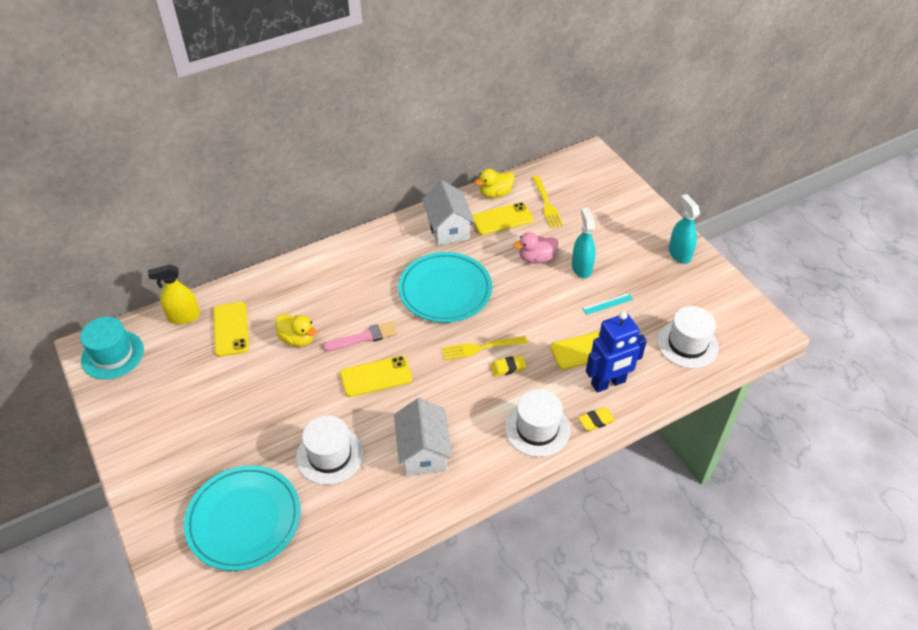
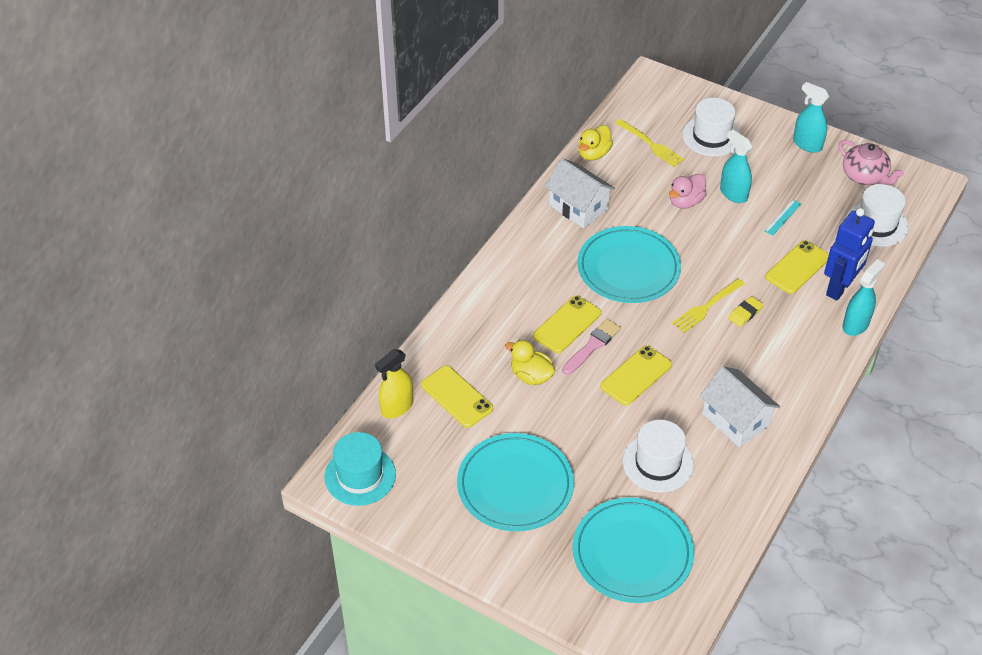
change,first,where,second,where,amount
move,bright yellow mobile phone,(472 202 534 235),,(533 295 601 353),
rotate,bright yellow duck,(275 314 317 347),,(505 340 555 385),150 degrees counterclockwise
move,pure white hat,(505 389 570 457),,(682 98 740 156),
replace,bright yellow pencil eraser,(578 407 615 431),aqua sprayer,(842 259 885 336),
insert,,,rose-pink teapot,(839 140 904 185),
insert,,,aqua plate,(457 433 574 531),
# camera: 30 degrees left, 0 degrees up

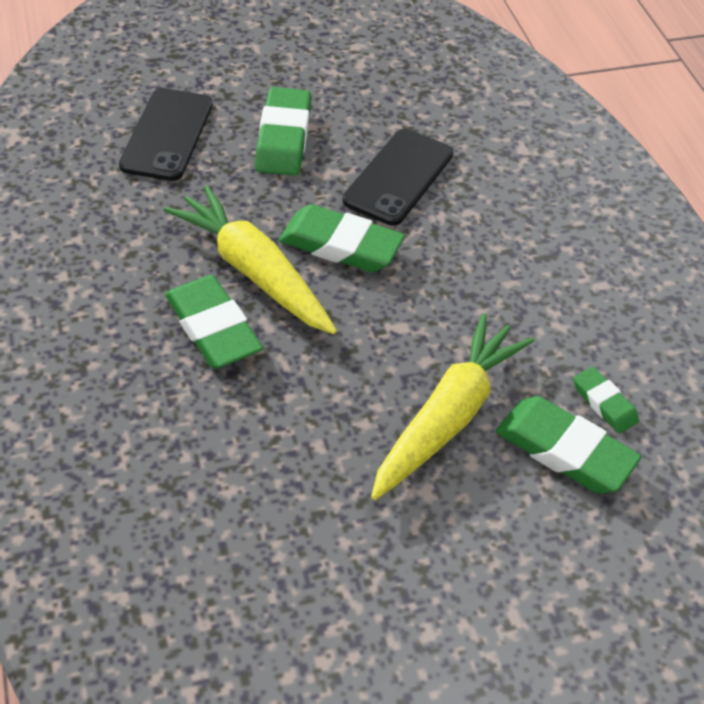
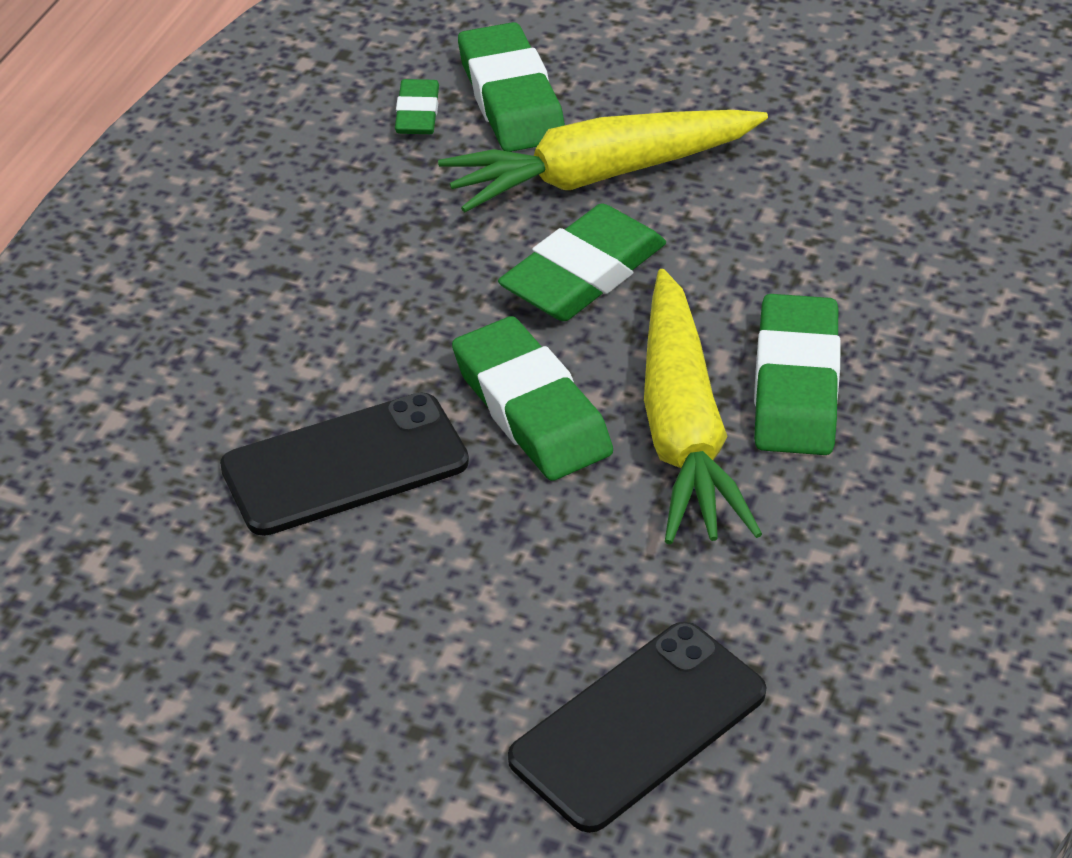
change,first,where,second,where,amount
move,emerald pencil eraser,(255 87 311 176),,(498 204 666 321),
# camera: 140 degrees left, 5 degrees down

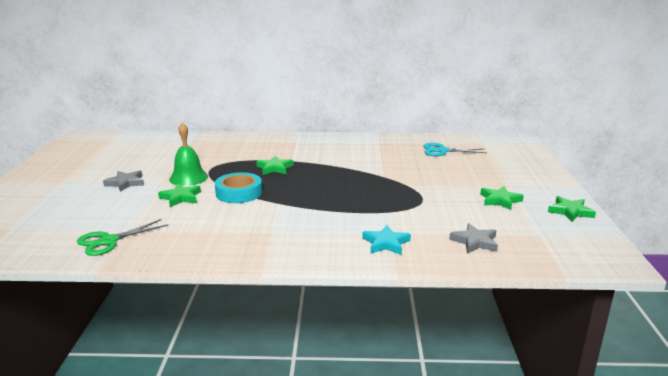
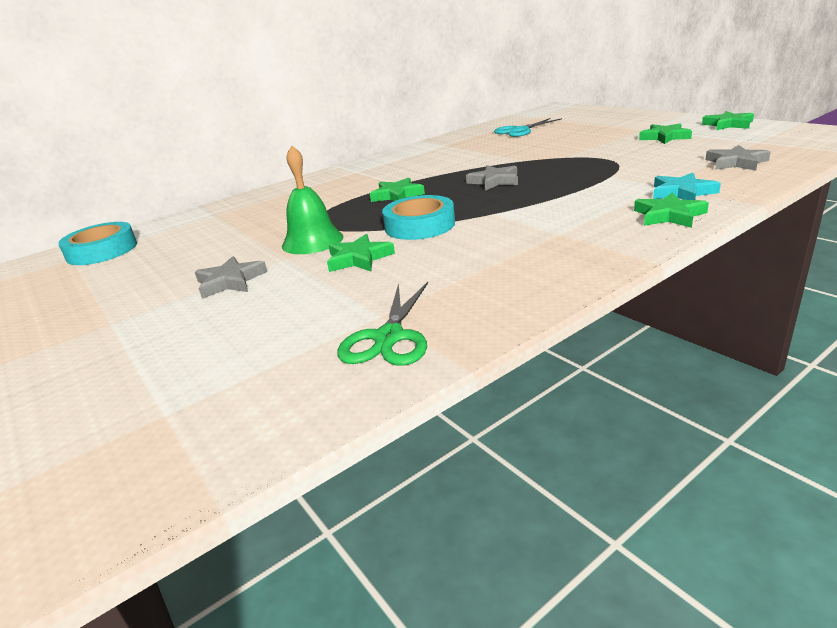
change,first,where,second,where,amount
insert,,,ash-grey star shape,(466 165 518 191),
insert,,,emerald star shape,(634 193 709 228),
insert,,,aqua tape,(58 222 137 265),
# camera: 35 degrees left, 5 degrees up

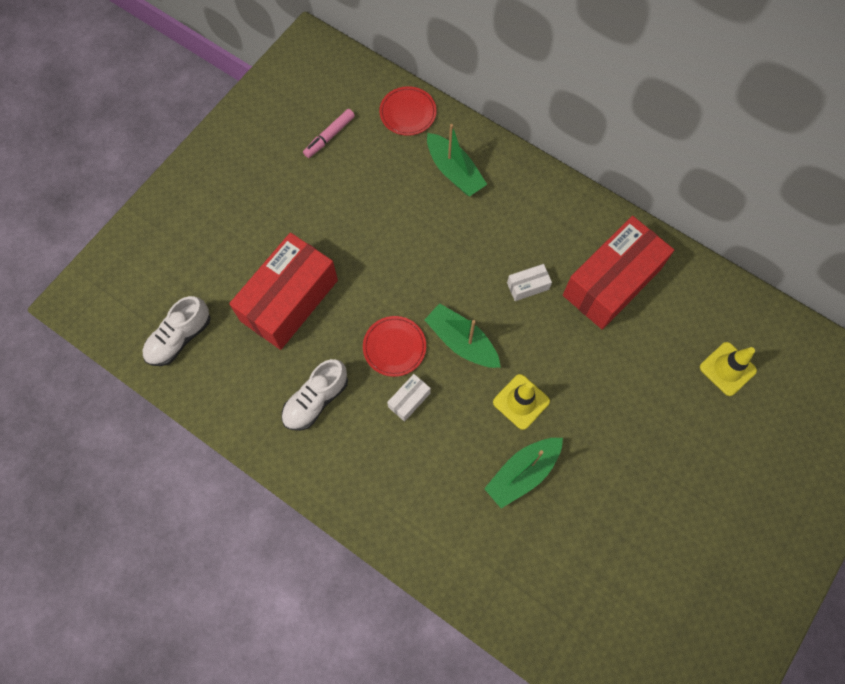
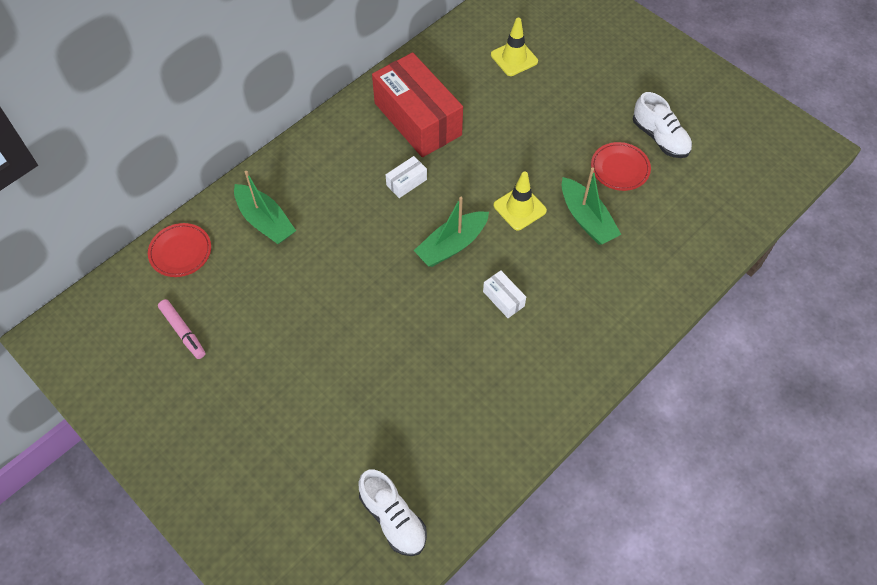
change,first,where,second,where,amount
rotate,emerald toy boat,(427 124 487 196),,(234 171 296 244),75 degrees clockwise
delete,red package,(229 233 338 350),,,
rotate,pure white package,(507 264 552 301),,(386 156 427 198),60 degrees clockwise
move,red plate,(363 316 426 377),,(591 142 651 191),
move,pure white shoe,(281 359 348 431),,(633 92 692 158),
# camera: 80 degrees left, 10 degrees down

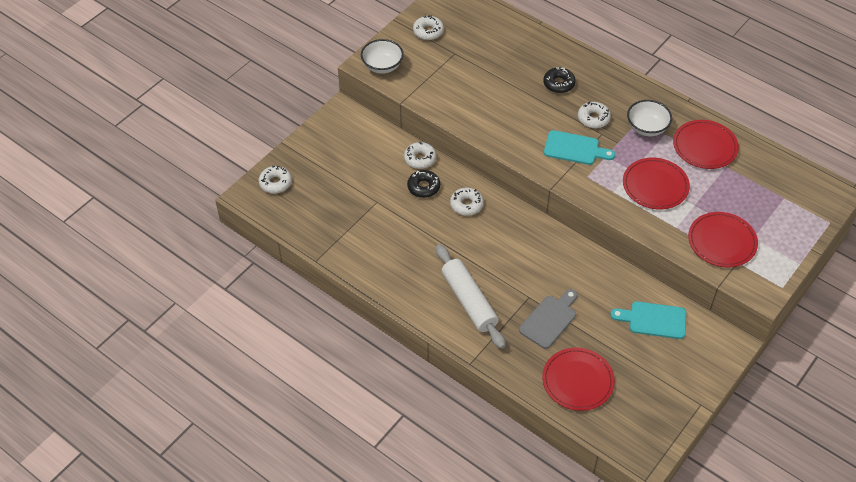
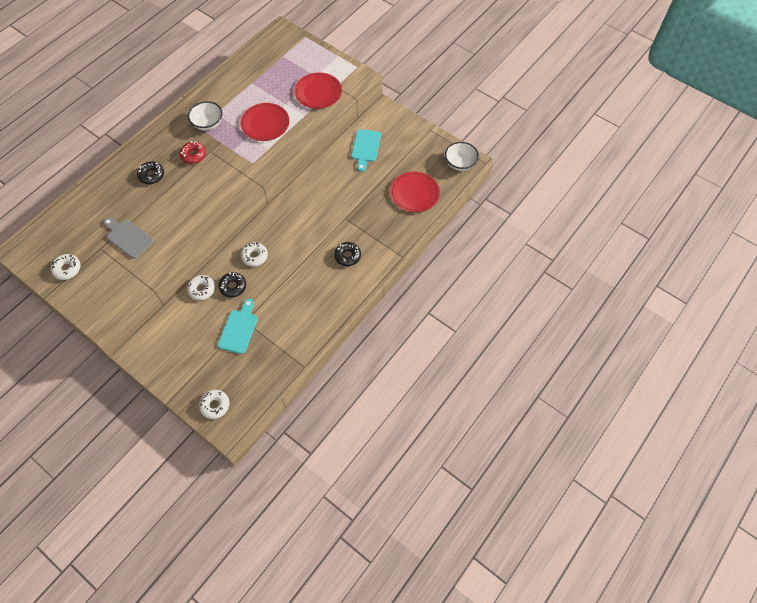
change,first,where,second,where,amount
move,pure white bowl,(361 39 404 74),,(445 142 479 171),
recolor,pure white glazed donut,(578 101 611 128),red glazed donut,(179 141 206 164),
delete,red plate,(673 120 739 169),,,
move,aqua cutting board,(544 130 615 165),,(218 299 258 354),
replace,pure white rolling pin,(436 244 506 349),jet-black glazed donut,(334 242 361 266),
move,ash-grey cutting board,(519 289 577 349),,(103 217 154 259),
# camera: 90 degrees left, 10 degrees up

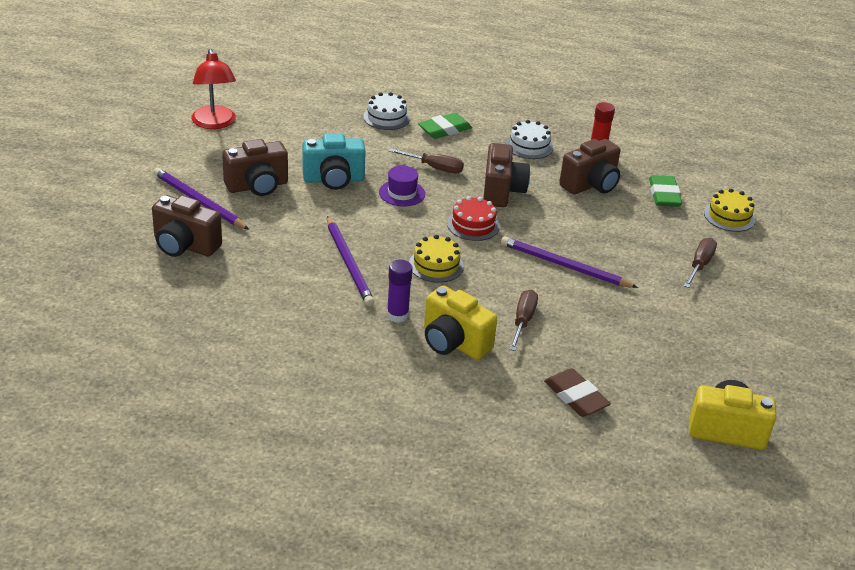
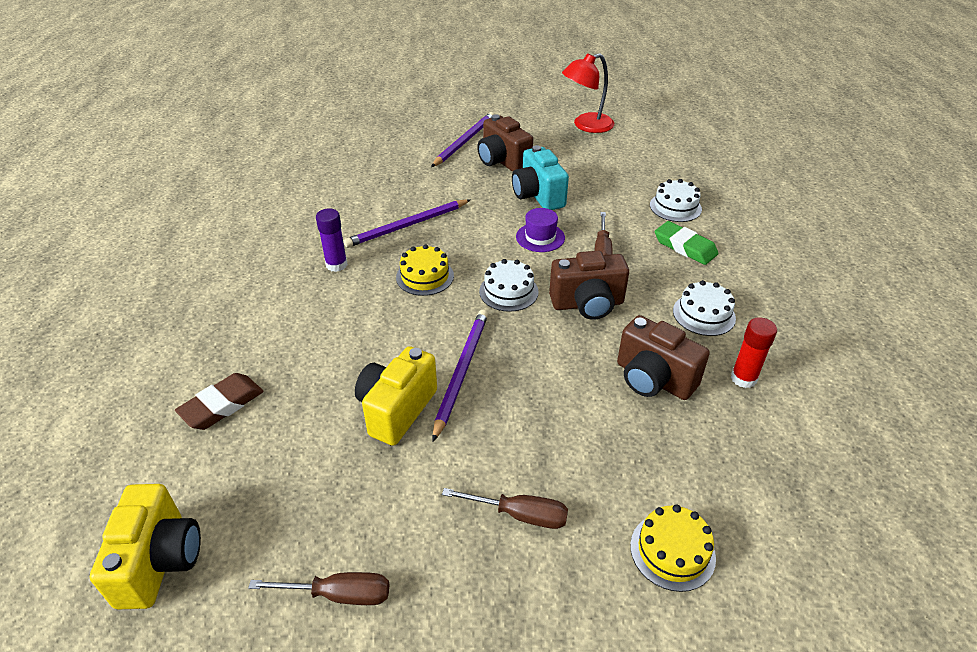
change,first,where,second,where,amount
delete,emerald pencil eraser,(649 175 682 207),,,
delete,russet photo camera,(152 195 222 257),,,
recolor,red layer cake,(447 196 500 241),pure white layer cake,(479 259 539 312),
move,bright yellow photo camera,(424 286 497 360),,(355 346 437 446),
move,russet screwdriver,(509 290 538 351),,(248 572 389 605),
# camera: 80 degrees right, 5 degrees up

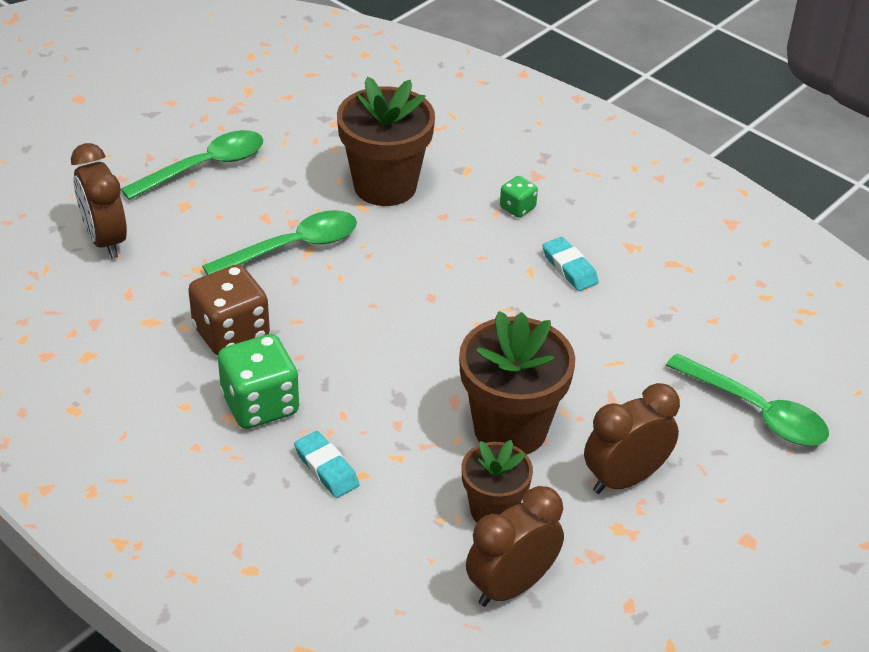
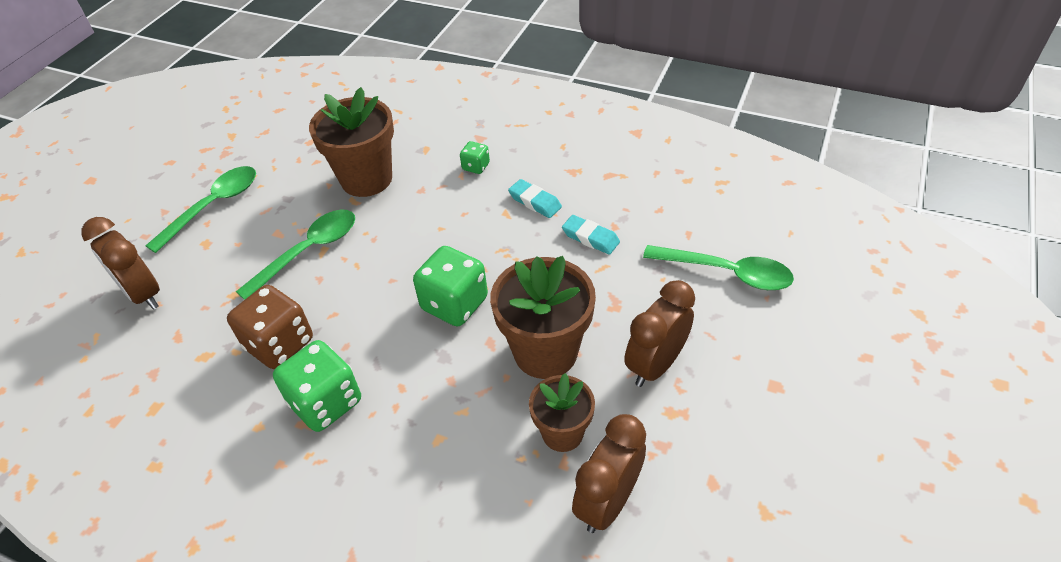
change,first,where,second,where,amount
move,aqua pencil eraser,(294 431 359 498),,(562 215 620 255),
insert,,,emerald dice,(413 246 488 327),
# camera: 15 degrees left, 5 degrees up

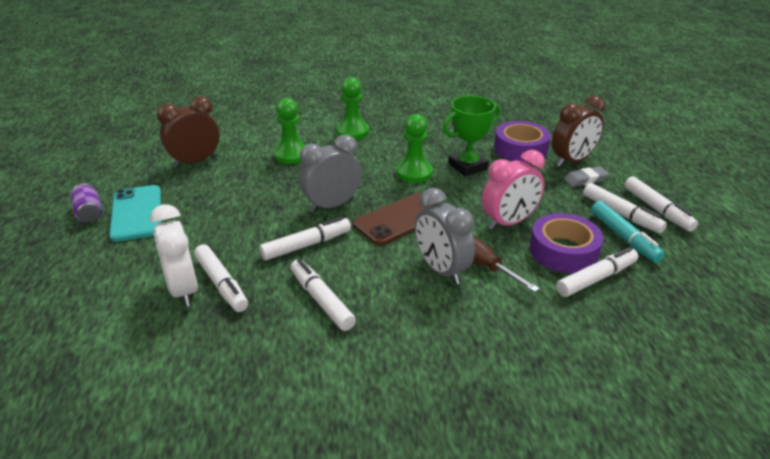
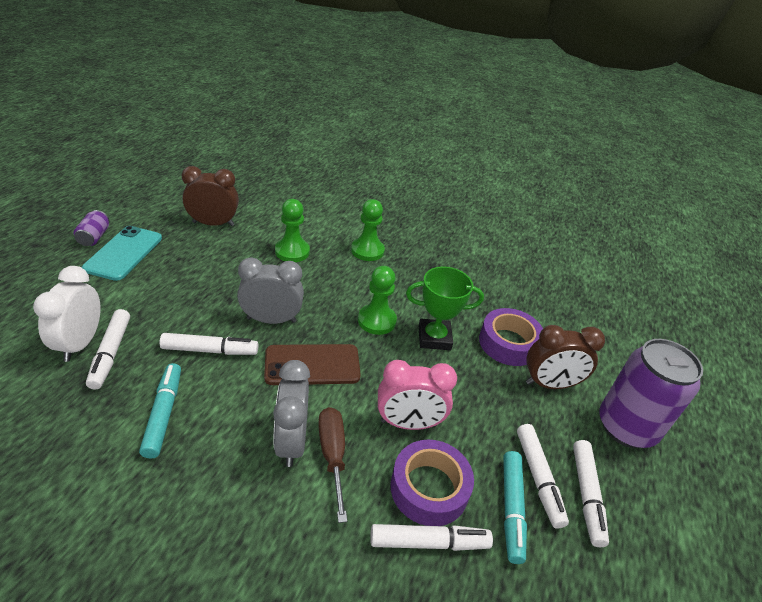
change,first,where,second,where,amount
delete,ash-grey pencil eraser,(564 166 609 187),,,
recolor,pure white felt pen,(290 259 356 331),aqua felt pen,(139 363 181 459),
insert,,,royal purple can,(599 339 703 448),
# camera: 25 degrees right, 5 degrees up

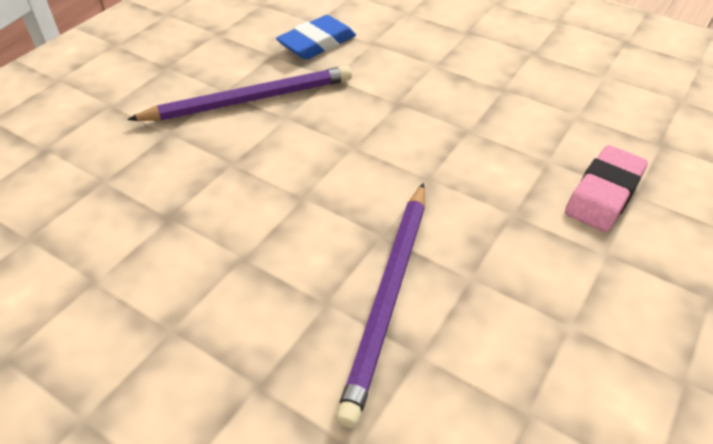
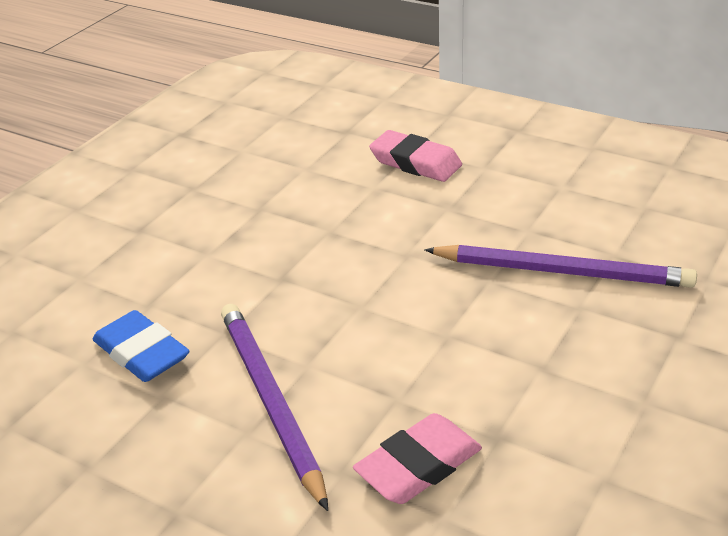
change,first,where,second,where,amount
insert,,,rose-pink pencil eraser,(353 413 482 504),
# camera: 90 degrees left, 10 degrees down

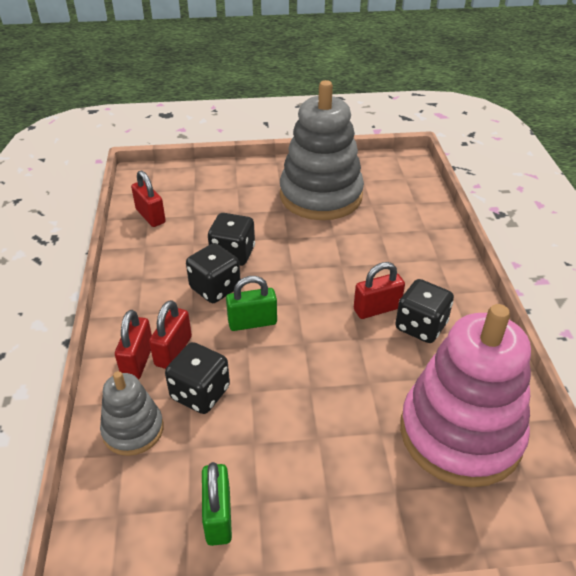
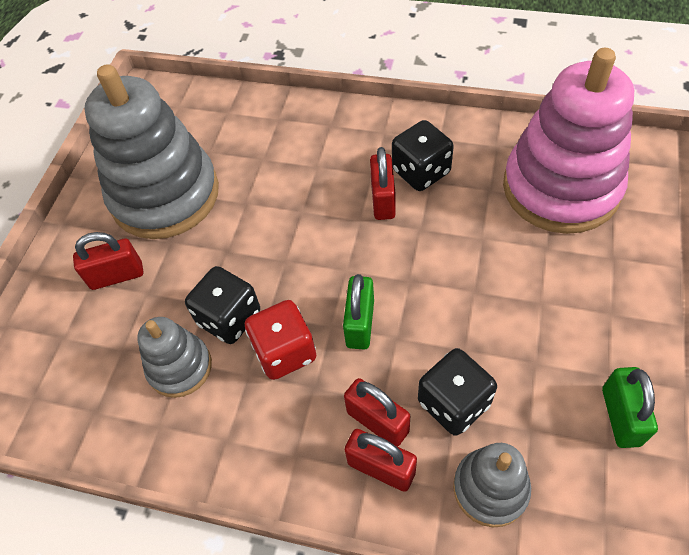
change,first,where,second,where,amount
move,red padlock,(131 170 166 227),,(73 232 143 290),
recolor,jet-black dice,(186 243 241 303),red dice,(245 300 316 380),
rotate,emerald padlock,(202 462 232 546),,(602 367 658 448),75 degrees clockwise
insert,,,ash-grey stacking toy,(137 317 212 398),
# camera: 65 degrees left, 15 degrees up

